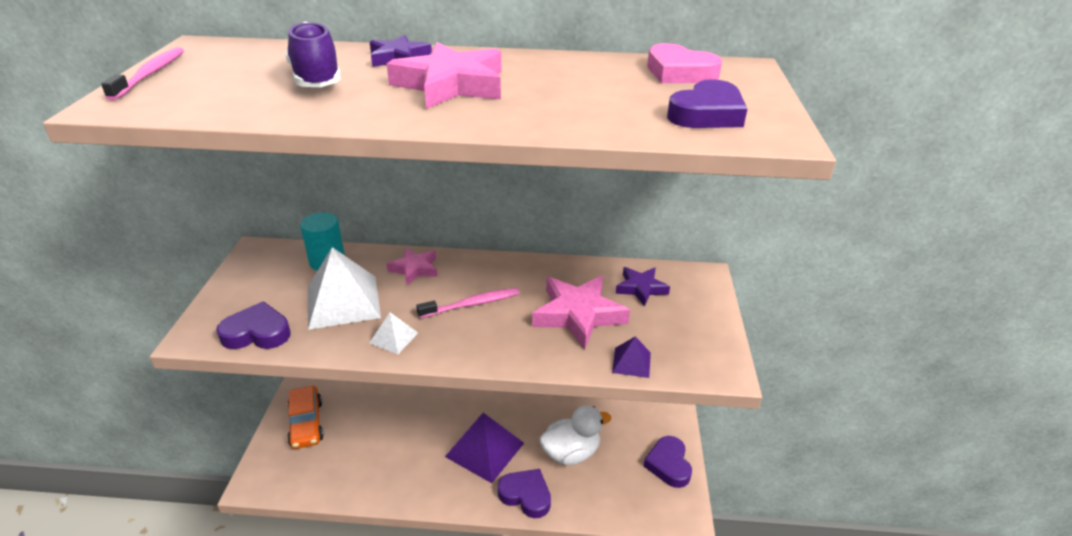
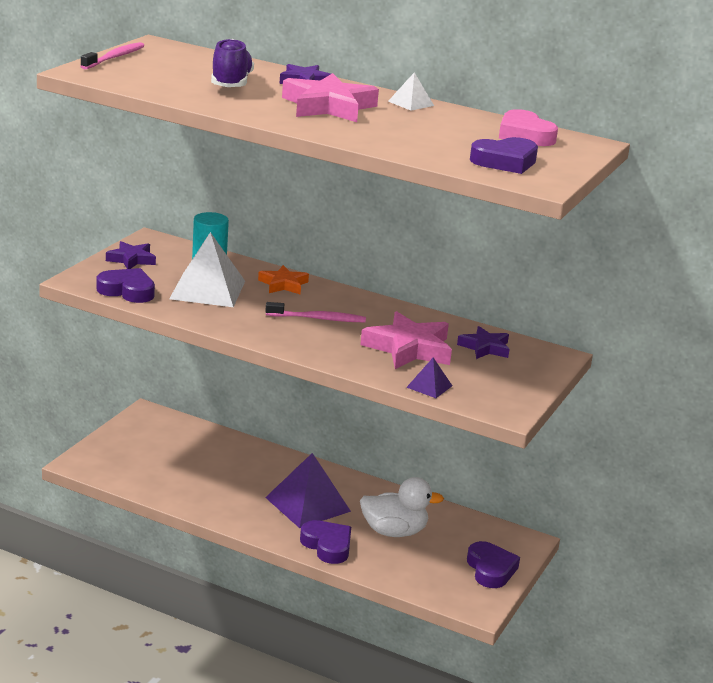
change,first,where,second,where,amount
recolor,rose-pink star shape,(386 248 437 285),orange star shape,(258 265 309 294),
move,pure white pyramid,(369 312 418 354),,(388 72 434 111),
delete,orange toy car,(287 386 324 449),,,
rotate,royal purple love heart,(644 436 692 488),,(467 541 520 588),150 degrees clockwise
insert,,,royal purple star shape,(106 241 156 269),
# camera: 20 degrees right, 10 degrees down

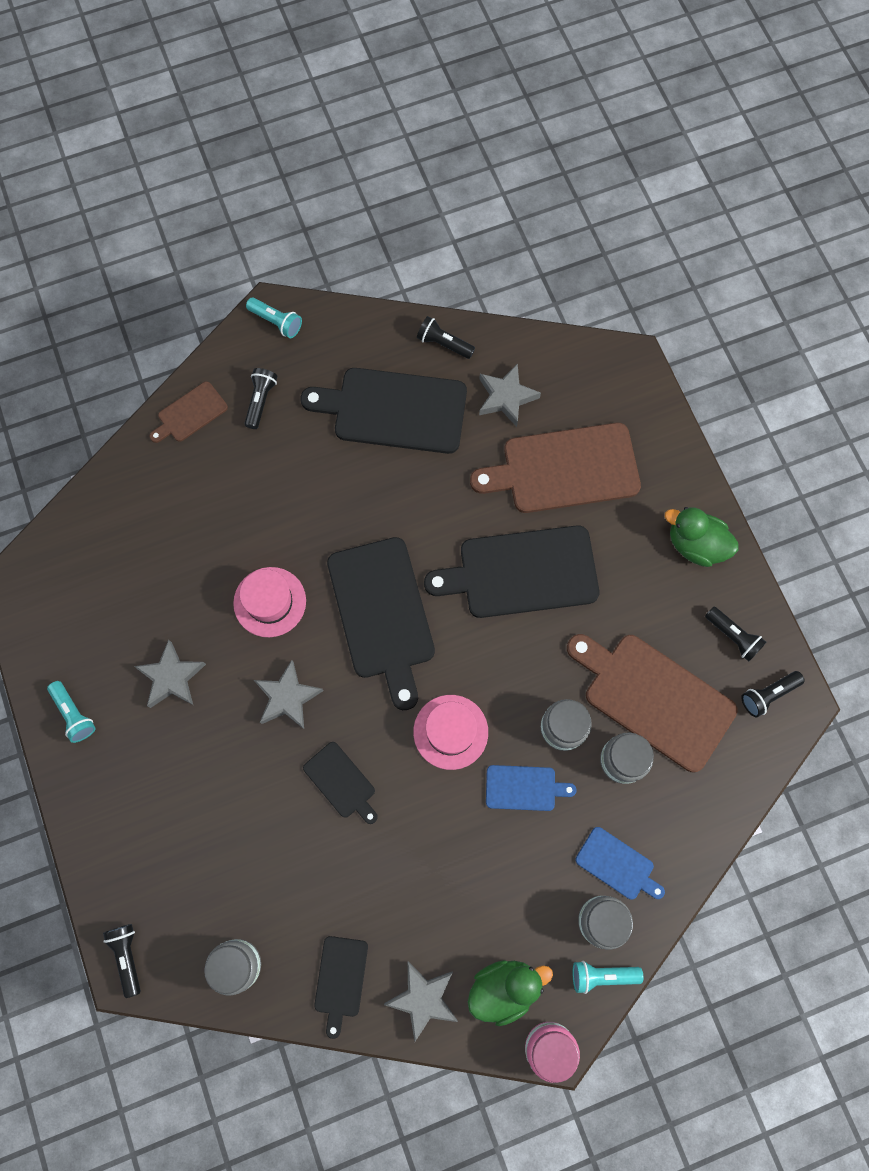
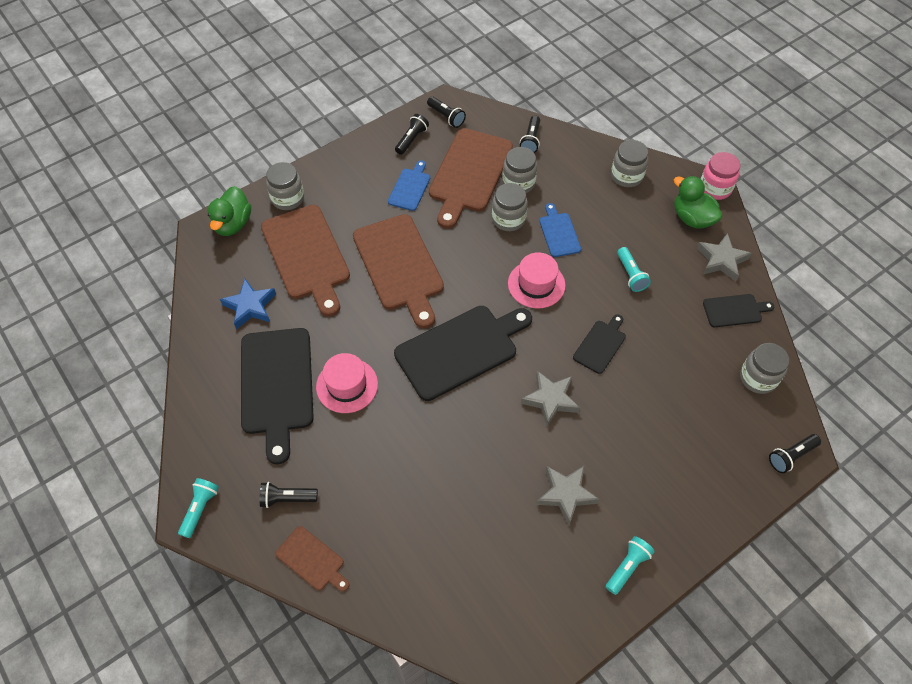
change,first,where,second,where,amount
move,jet-black flashlight,(417 316 475 359),,(520 116 540 153),
recolor,ash-grey star shape,(479 363 541 427),blue star shape,(220 279 276 329),
move,emerald duck,(665 507 739 567),,(207 186 251 236),
recolor,jet-black cutting board,(424 525 599 618),russet cutting board,(353 214 444 328),
move,rose-pink hat,(233 567 306 637),,(316 353 378 413),
move,blue cutting board,(575 827 665 900),,(388 160 430 211),
move,aqua flashlight,(572 961 643 994),,(617 247 651 292),
insert,,,ash-grey jam jar,(266 162 304 210),
# camera: 105 degrees left, 15 degrees down

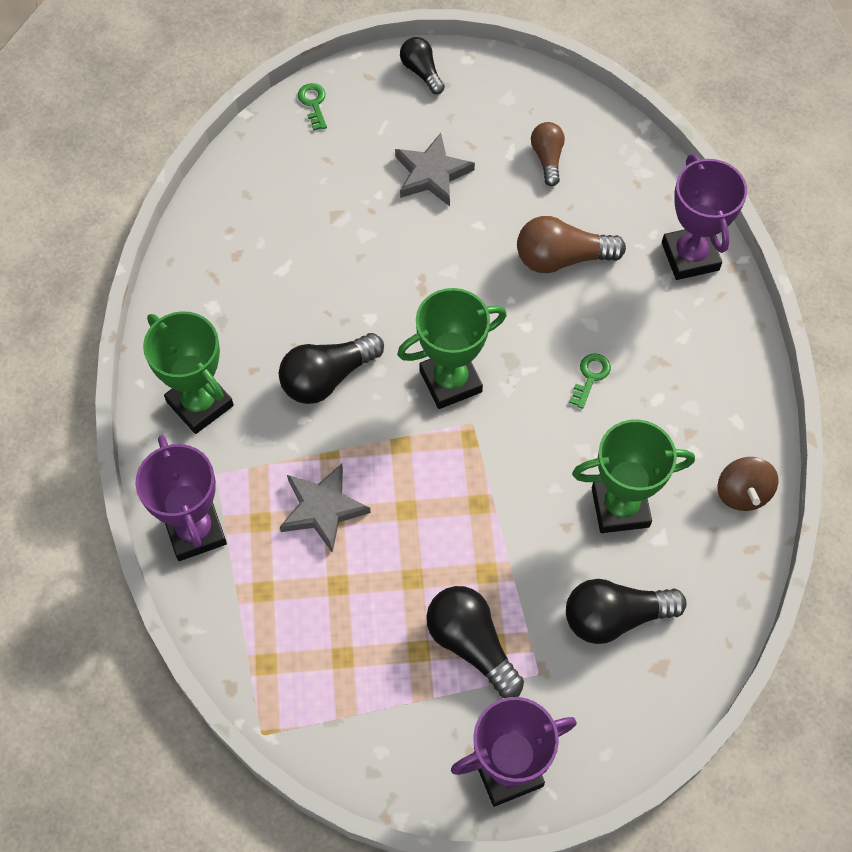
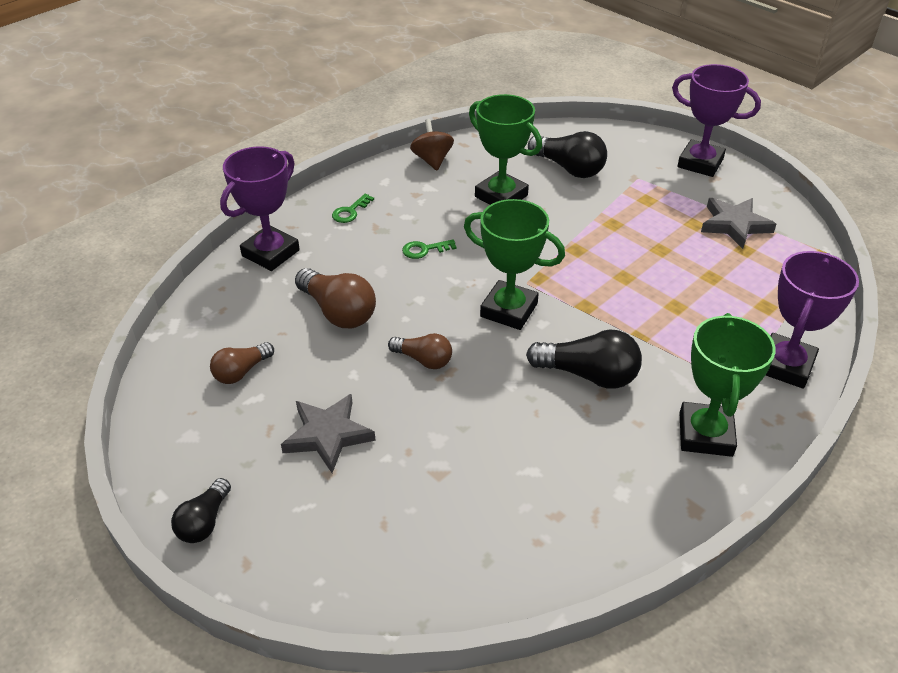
change,first,where,second,where,amount
move,emerald key,(298 83 327 131),,(332 194 374 223),
rotate,russet whirligig,(717 457 778 511),,(410 119 454 170),60 degrees counterclockwise
move,ash-grey star shape,(280 464 371 553),,(701 198 776 249),
delete,jet-black bulb,(426 586 524 698),,,
insert,,,russet bulb,(388 333 452 369),
# camera: 130 degrees left, 20 degrees down

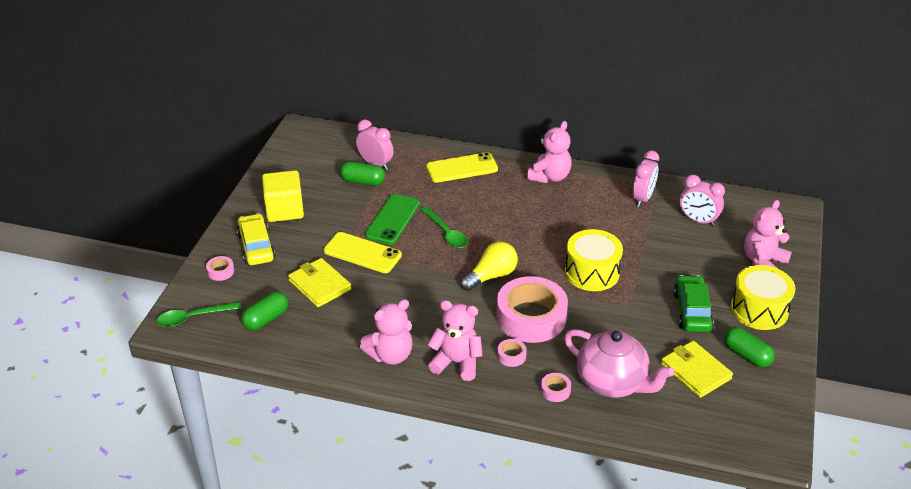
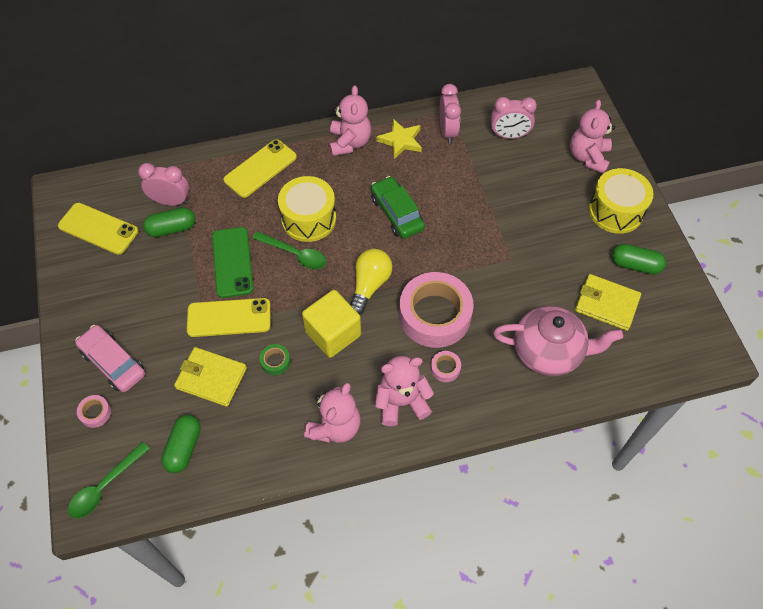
change,first,where,second,where,amount
move,bright yellow cube,(262 170 304 222),,(302 290 361 358),
recolor,bright yellow toy car,(237 213 275 265),rose-pink toy car,(75 325 145 392),
move,bright yellow toy drum,(565 229 623 291),,(278 176 336 242),
move,emerald toy car,(674 275 714 332),,(371 176 425 239),
delete,rose-pink tape,(541 373 571 402),,,
insert,,,bright yellow star shape,(377 119 422 159),
insert,,,bright yellow mobile phone,(58 203 138 255),
insert,,,emerald tape,(260 344 291 375),
# camera: 30 degrees left, 20 degrees up

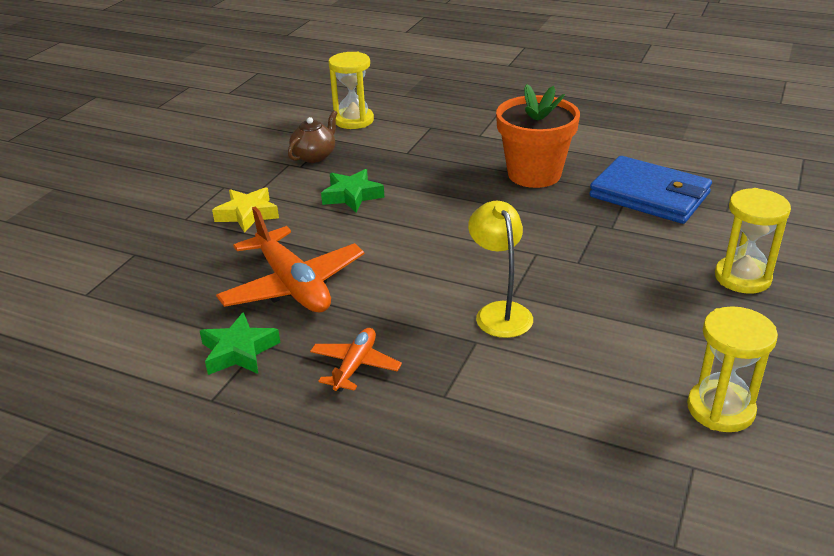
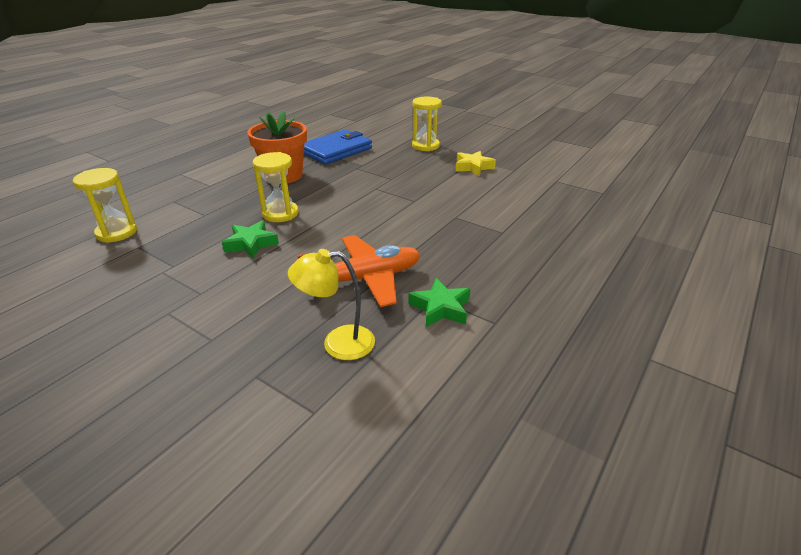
change,first,where,second,where,amount
delete,russet teapot,(288 110 337 163),,,
move,bright yellow star shape,(212 187 279 233),,(455 151 496 176),
move,bright yellow desk lamp,(468 201 533 338),,(288 249 375 360),
move,bright yellow sand timer,(687 306 778 432),,(253 152 298 222),
delete,orange plane,(310 328 402 392),,,
# camera: 80 degrees left, 0 degrees up

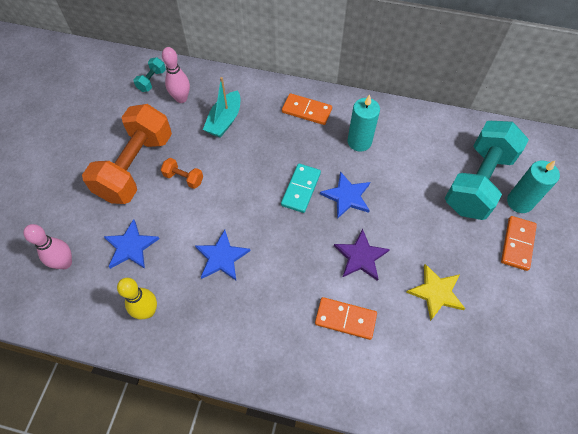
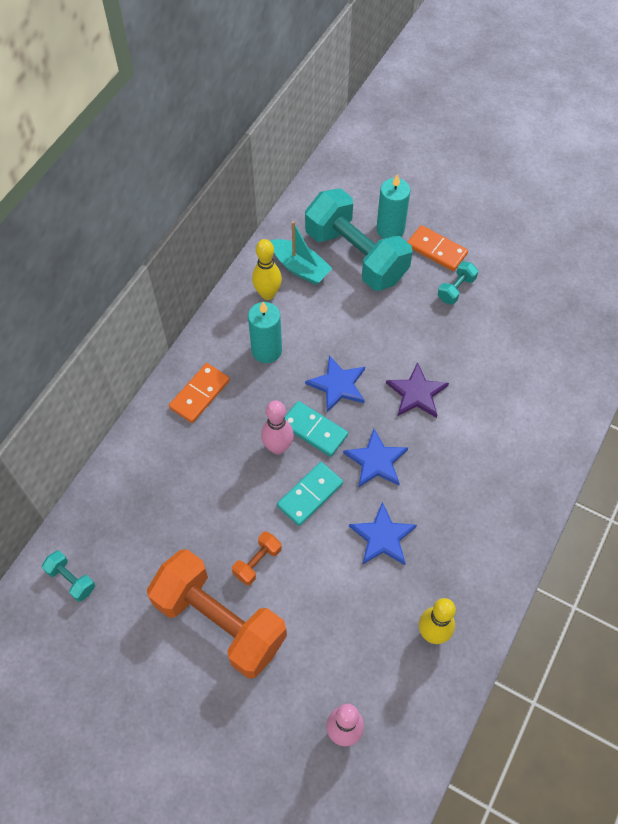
change,first,where,second,where,amount
move,rose-pink skittle,(162 47 190 103),,(261 400 294 454),
move,aqua toy boat,(203 77 240 138),,(271 221 333 285),
move,blue star shape,(103 219 159 269),,(343 429 408 488),
delete,bright yellow star shape,(406 264 465 321),,,
delete,orange domino tile,(315 297 377 340),,,
insert,,,bright yellow skittle,(252 239 282 300),
insert,,,aqua dumbbell,(438 261 478 304),
insert,,,aqua domino tile,(277 462 343 526),
# camera: 75 degrees left, 0 degrees up

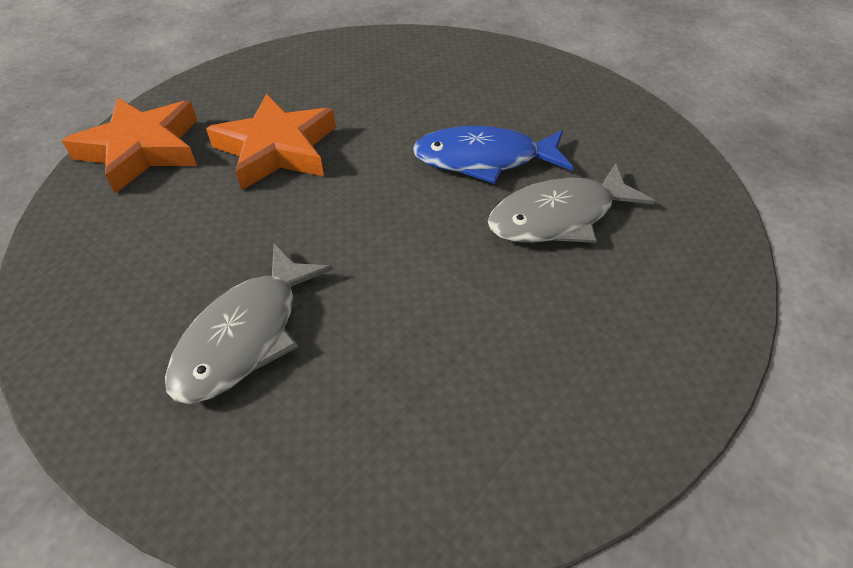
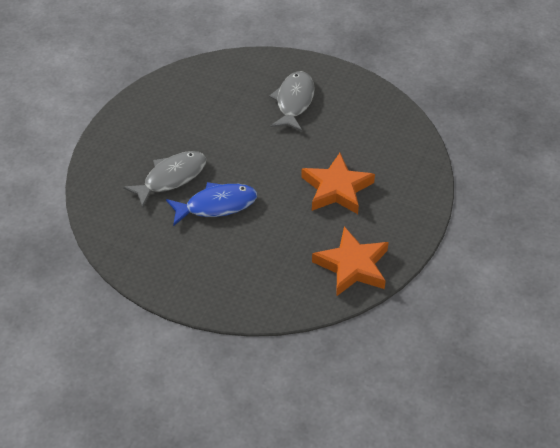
change,first,where,second,where,amount
move,orange star shape,(62 98 197 194),,(312 226 389 297),
# camera: 165 degrees right, 0 degrees up

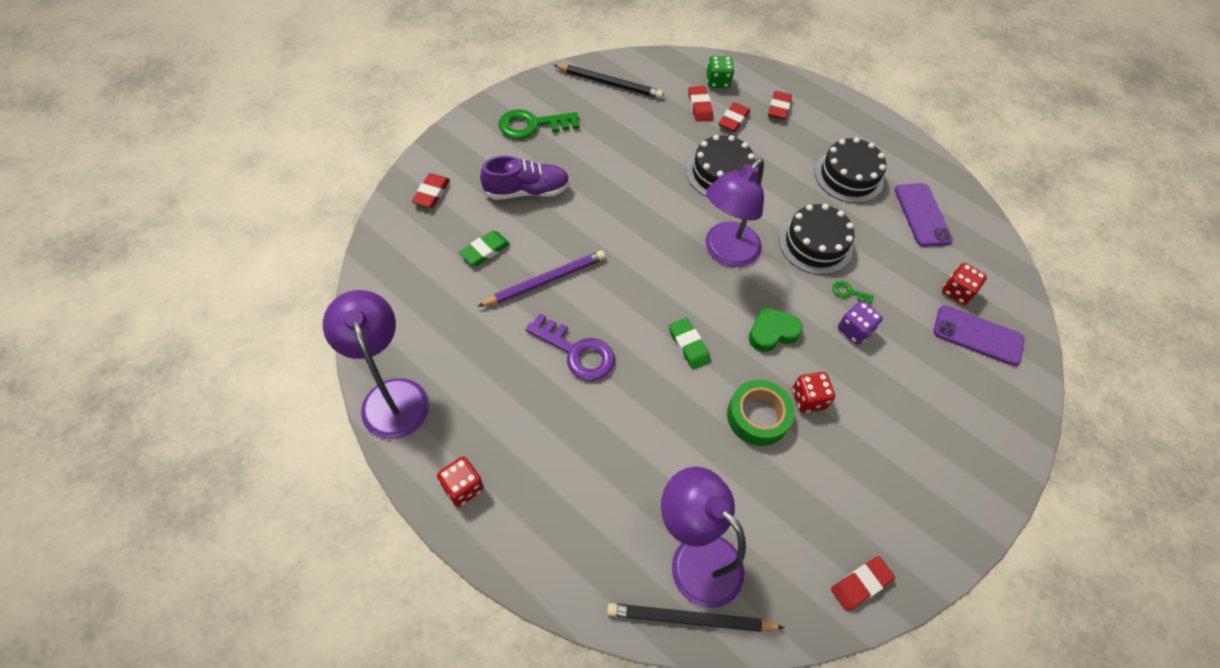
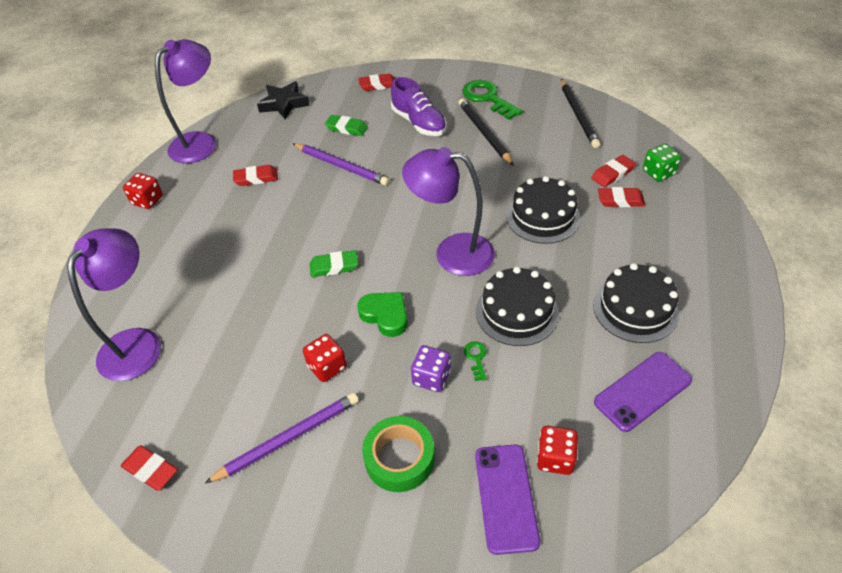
change,first,where,second,where,amount
move,red pencil eraser,(768 91 792 120),,(233 165 278 186),
delete,royal purple key,(526 313 615 381),,,
rotate,emerald pencil eraser,(669 318 711 370),,(310 250 358 277),45 degrees clockwise
move,emerald tape,(727 380 794 446),,(362 416 435 492),
move,jet-black wooden pencil,(607 603 785 632),,(458 98 514 166),
insert,,,jet-black star shape,(257 81 310 119),
insert,,,royal purple wooden pencil,(204 393 359 484),
# camera: 70 degrees right, 10 degrees down

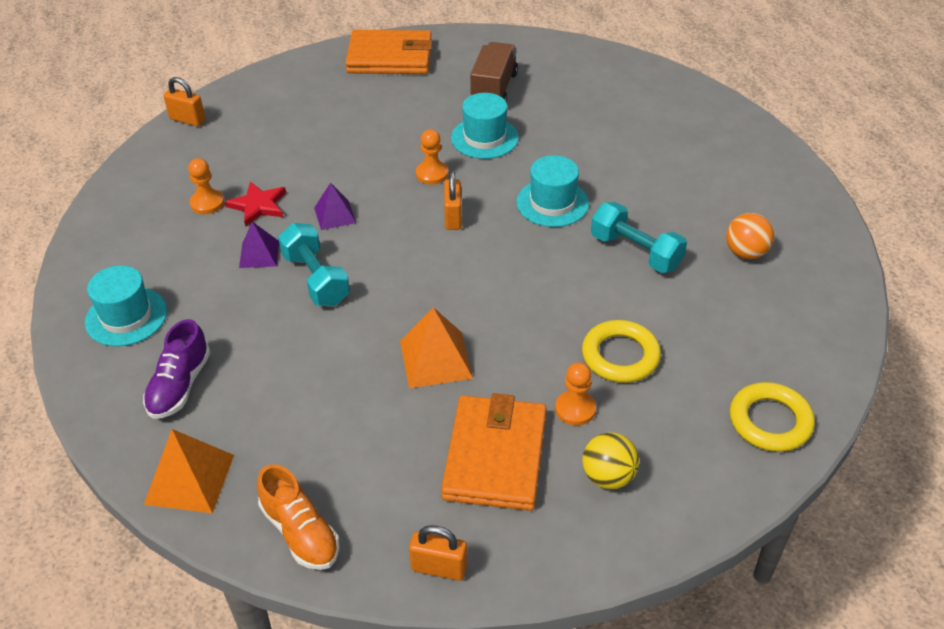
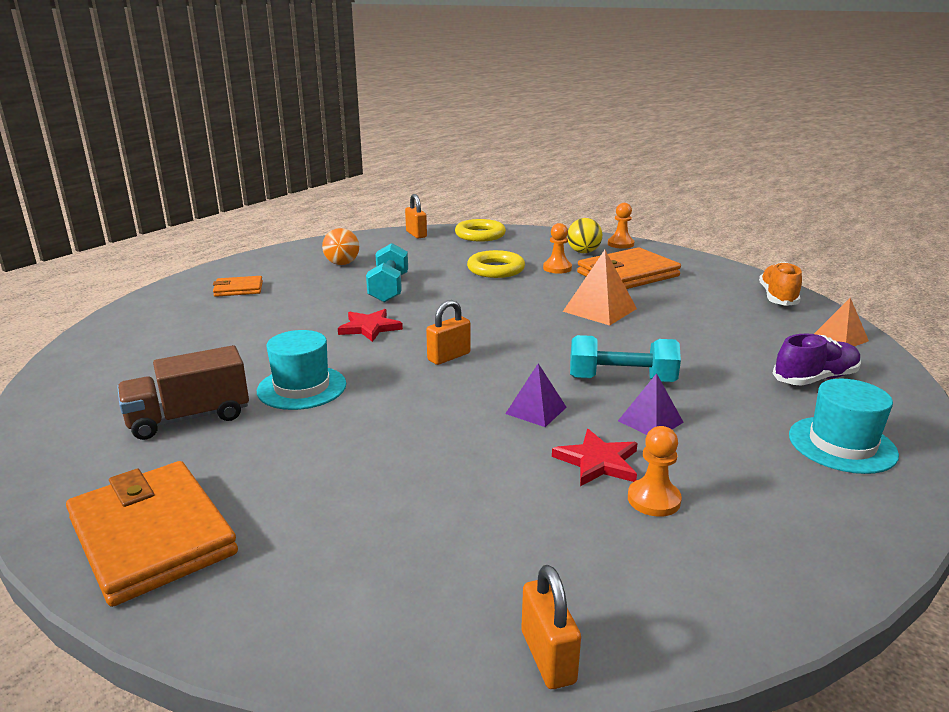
change,first,where,second,where,amount
move,orange game pawn,(416 129 448 185),,(608 203 634 249),
replace,aqua hat,(516 155 589 227),red star shape,(338 309 403 342),
rotate,aqua dumbbell,(278 223 350 306),,(570 335 681 383),75 degrees clockwise
resize,orange pyramid,(144 429 234 513),,(814 298 869 346),x0.64
move,orange padlock,(409 525 467 581),,(405 194 427 239),
insert,,,orange card wallet,(213 276 263 297),
# camera: 130 degrees left, 20 degrees down

